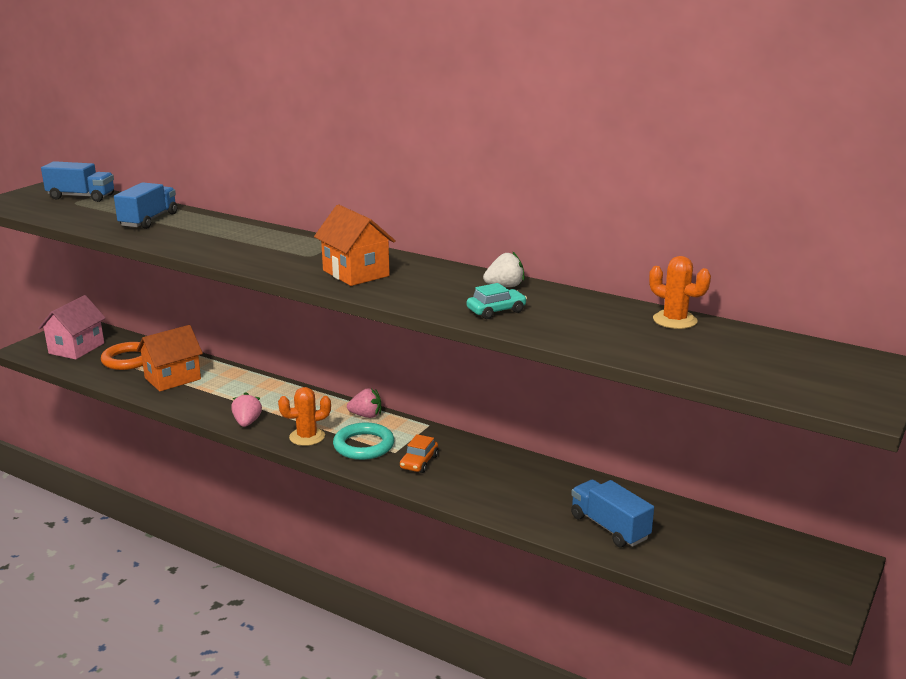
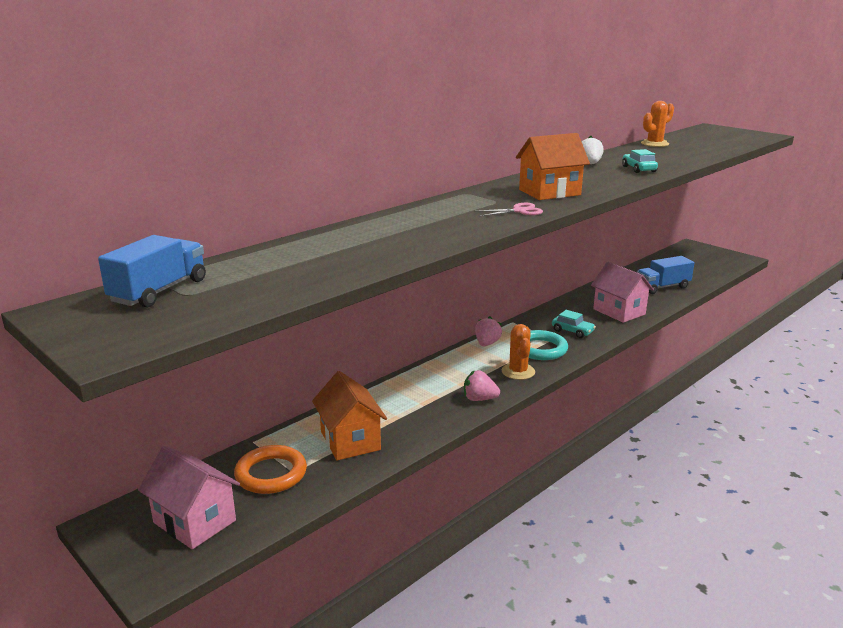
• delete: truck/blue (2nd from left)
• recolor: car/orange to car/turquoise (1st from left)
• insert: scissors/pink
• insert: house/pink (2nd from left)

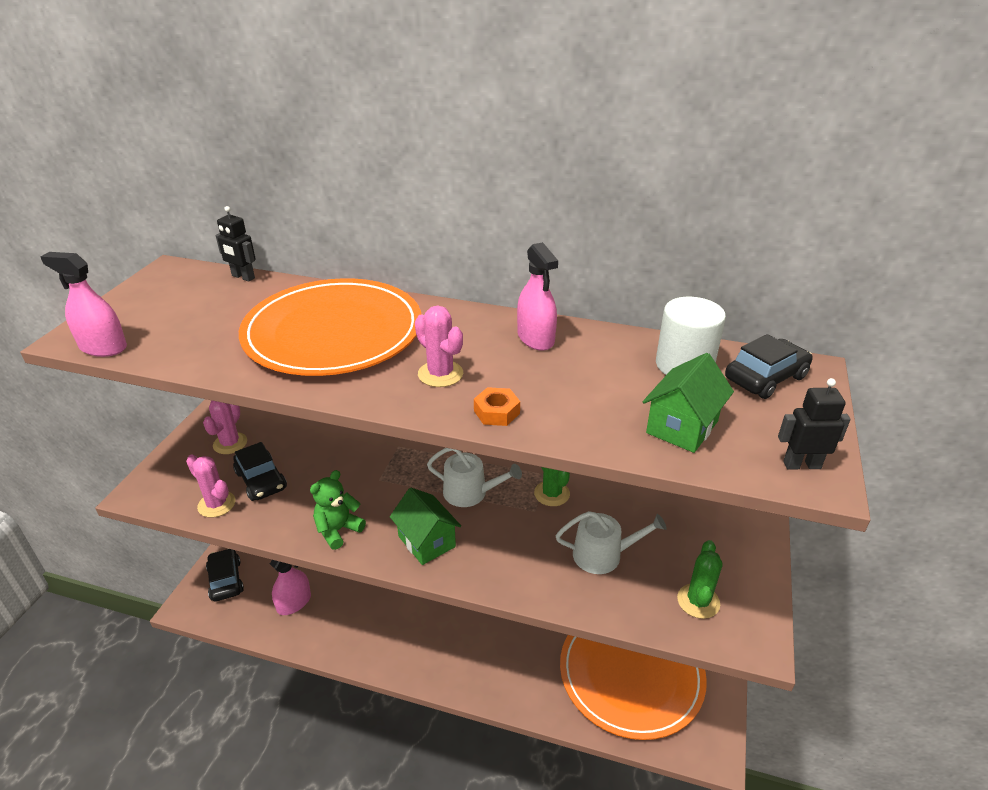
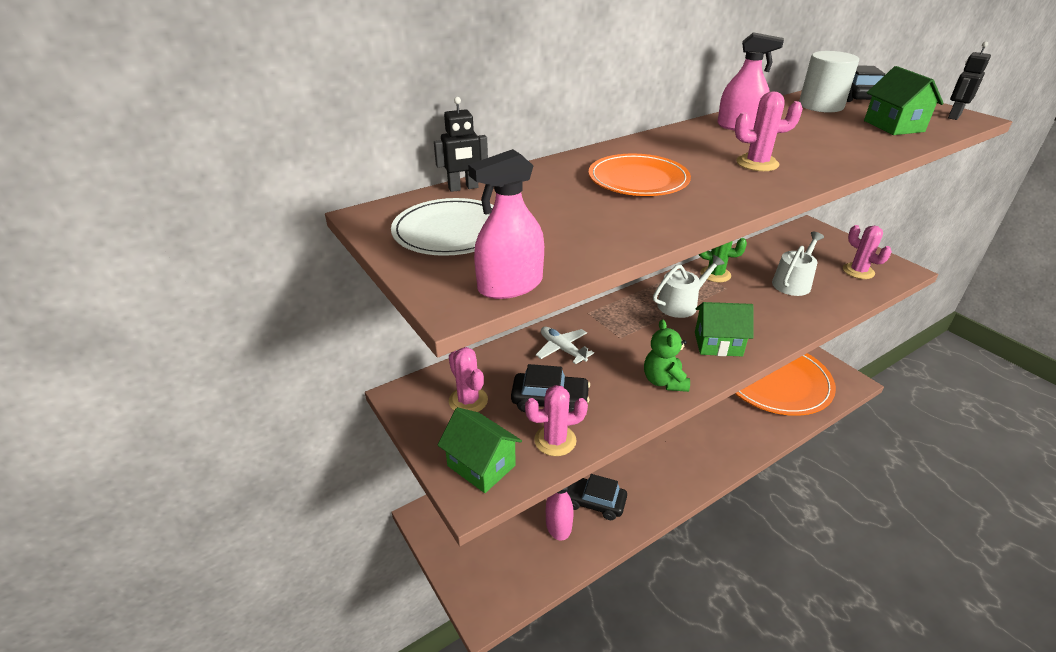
• move: car/black (1st from left in the first image) to car/black (2nd from left)
• resize: plate/orange (1st from left) x0.55
• delete: nut/orange
• recolor: cactus/green (2nd from left) to cactus/pink (4th from left)
• insert: plate/white
• insert: house/green (1st from left)
• insert: plane/white

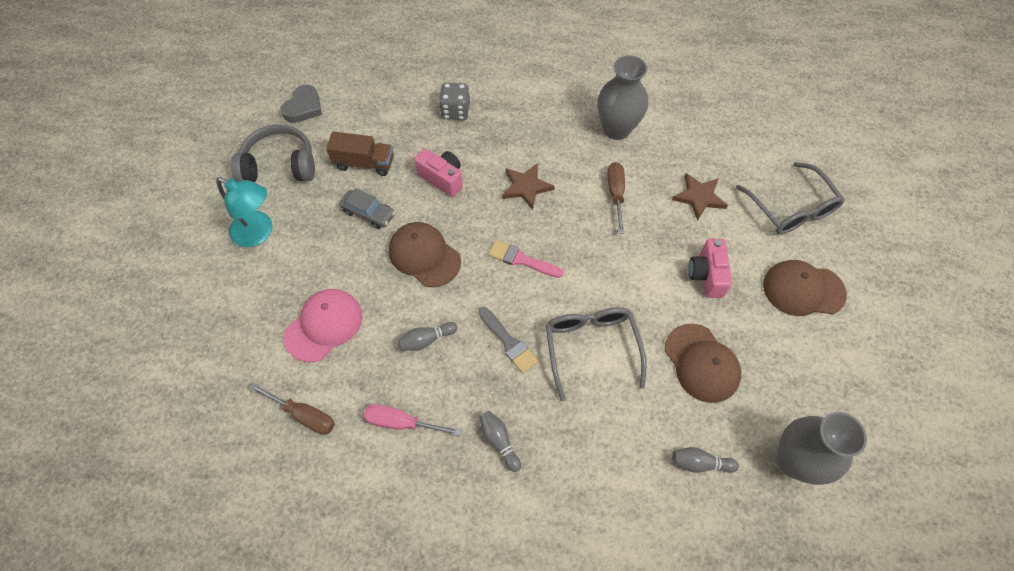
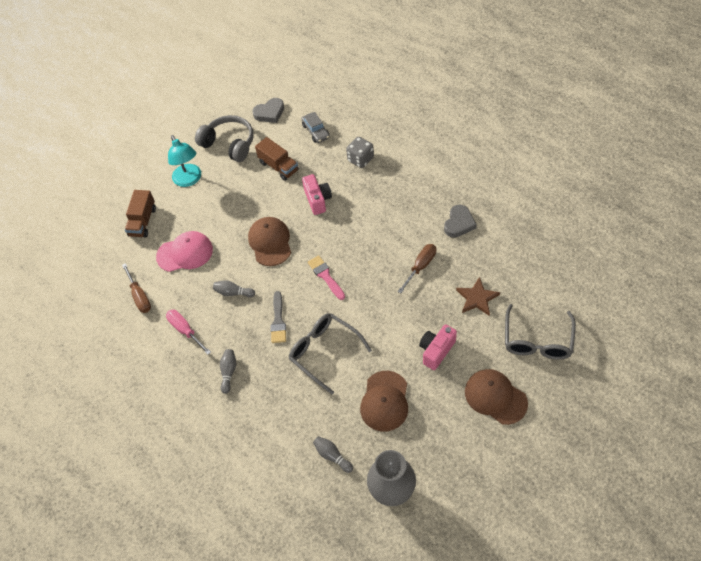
• move: car/grey
• delete: star/brown (1st from left)
• rotate: glasses/grey (1st from left) 75 degrees counterclockwise
• replace: vase/grey (1st from left) to heart/grey (2nd from left)
• insert: truck/brown (1st from left)

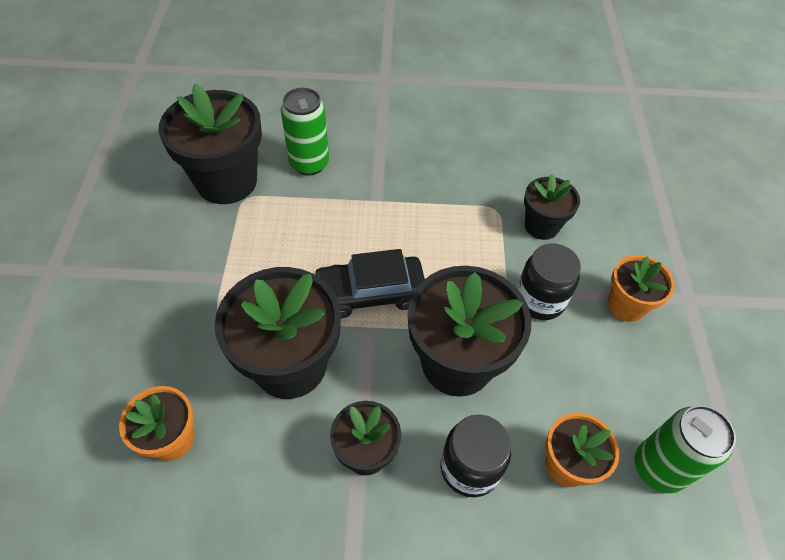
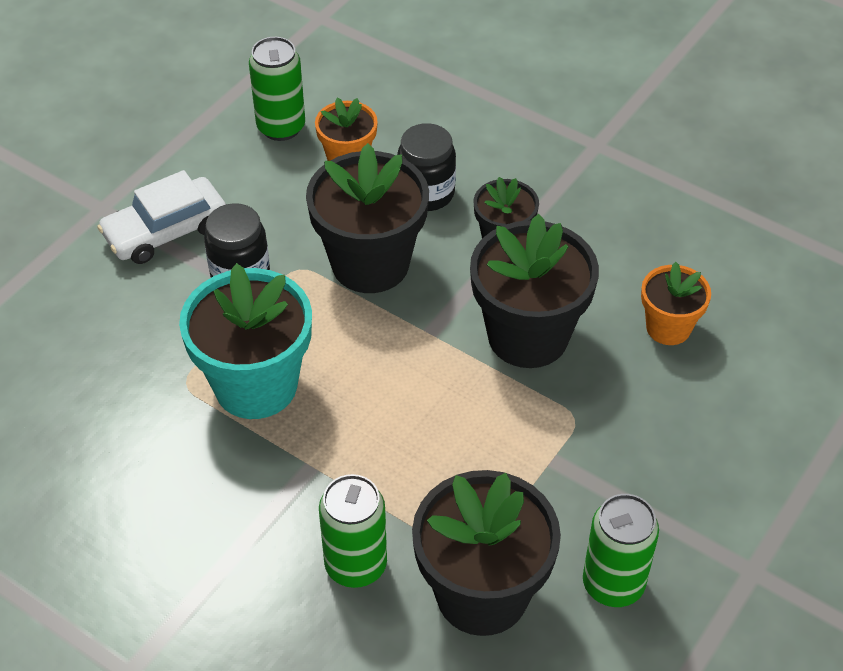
• delete: car/black
• delete: flower pot/black (5th from left)
• replace: flower pot/orange (3rd from left) to car/white
• insert: flower pot/turquoise
• insert: can/green (3rd from left)

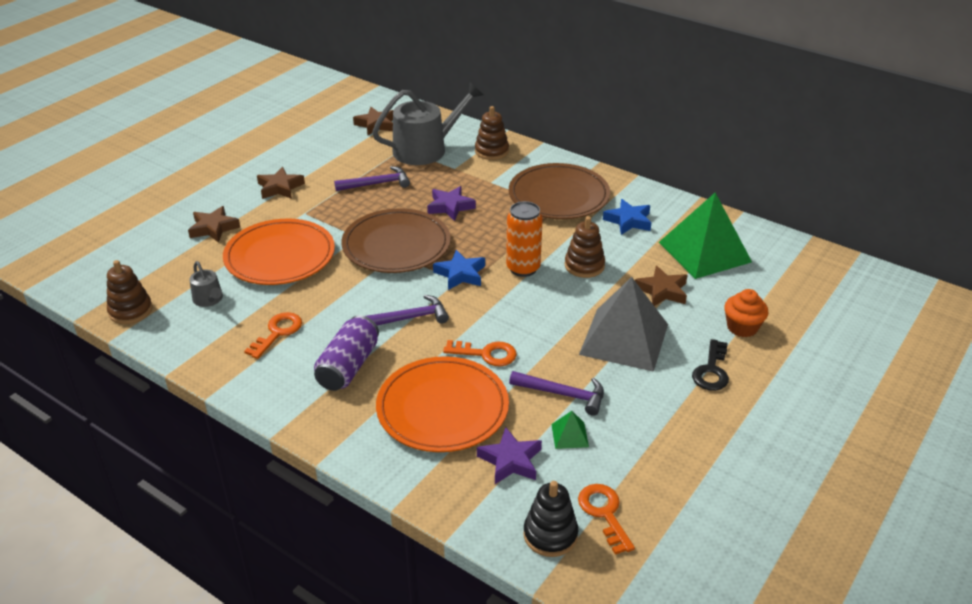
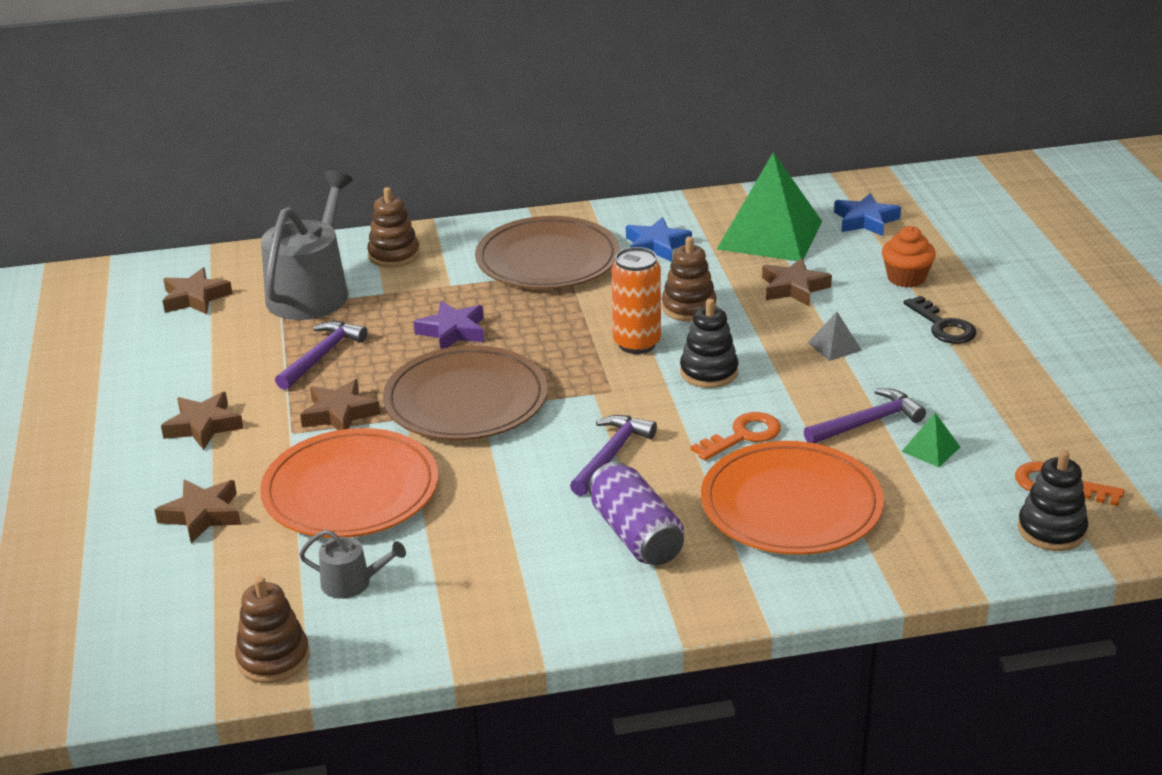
• delete: key/orange (1st from left)
• move: star/blue (1st from left in the first image) to star/blue (2nd from left)
• delete: star/purple (2nd from left)
• resize: pyramid/grey x0.40
• insert: star/brown (4th from left)
• insert: stacking toy/black (1st from left)

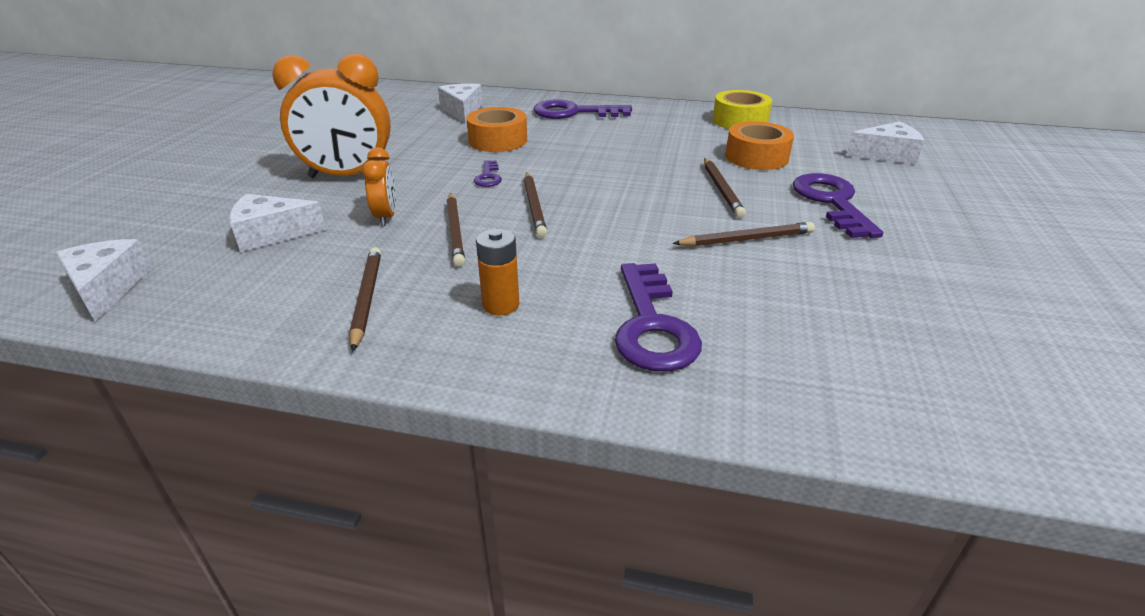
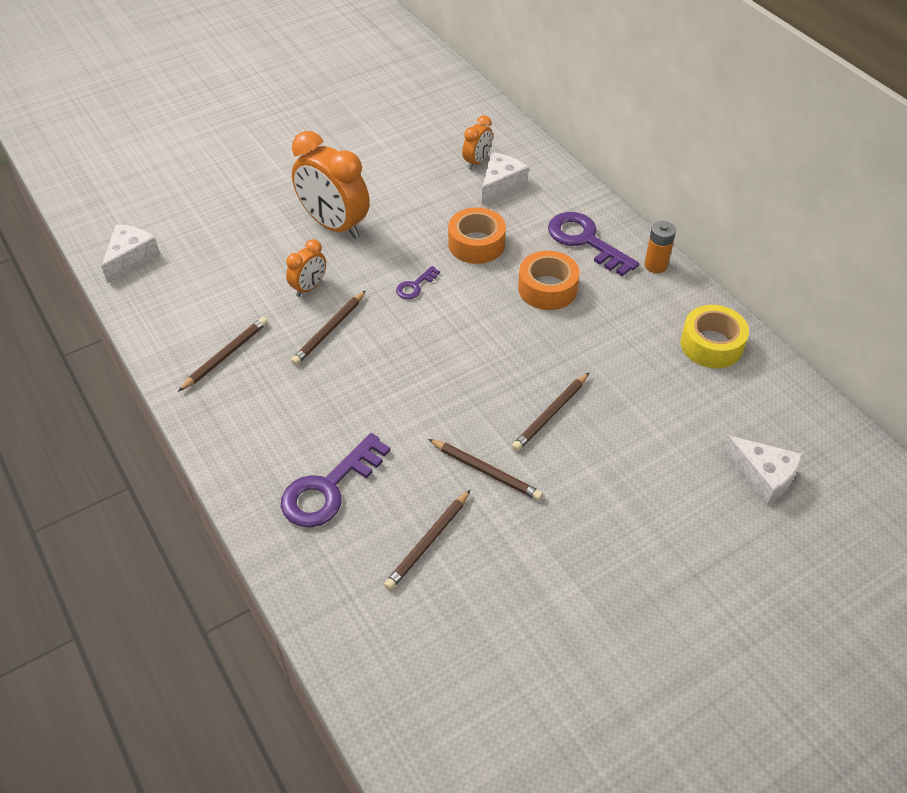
• delete: cheese/white (2nd from left)
• move: battery/orange
• move: pencil/brown (3rd from left)
• move: tape/orange (2nd from left)
• delete: key/purple (4th from left)
• insert: clock/orange (3rd from left)

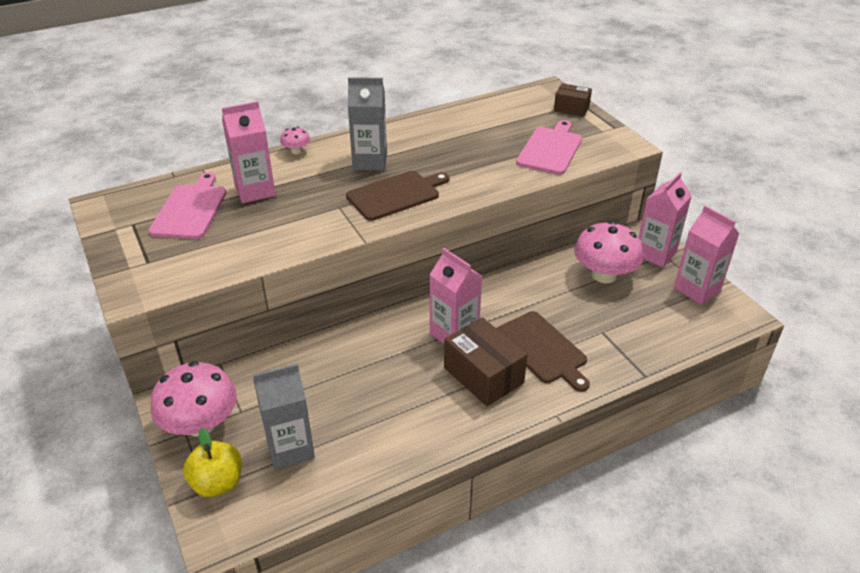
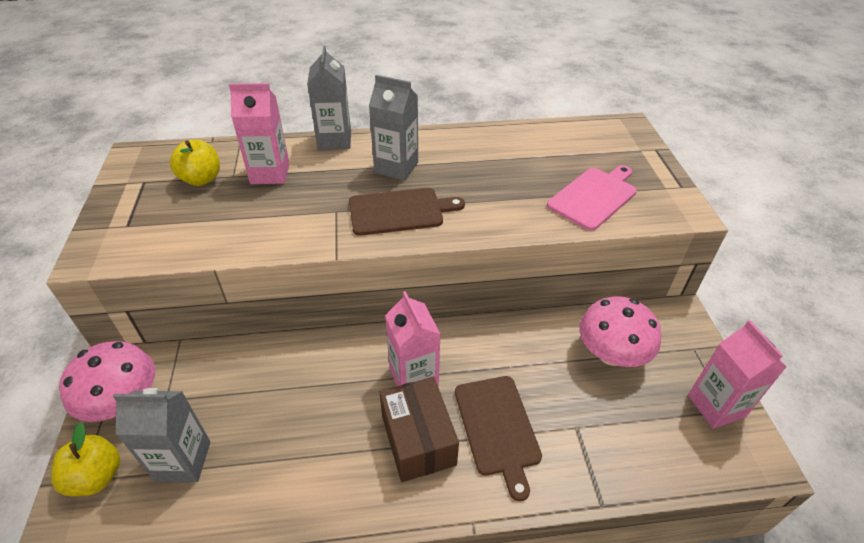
• replace: cutting board/pink (1st from left) to apple/yellow (2nd from left)
• replace: mushroom/pink (2nd from left) to carton/grey (2nd from left)
• delete: box/brown (2nd from left)
• delete: carton/pink (3rd from left)

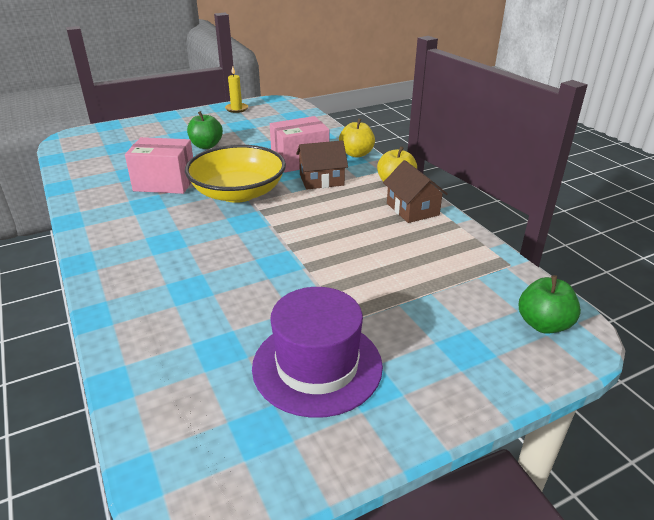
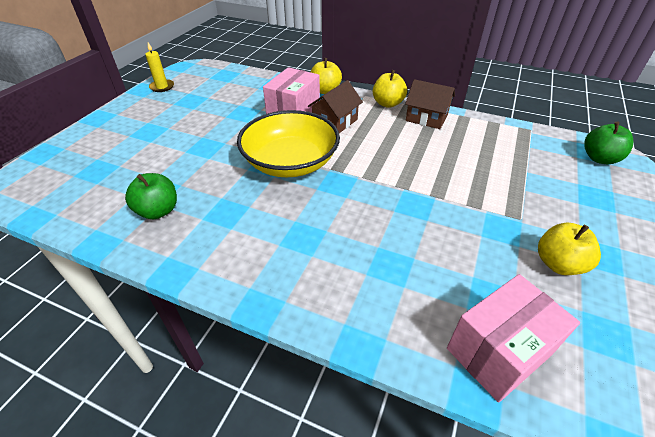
• move: box/pink (1st from left in the first image) to box/pink (2nd from left)
• move: apple/green (1st from left)
• replace: hat/purple to apple/yellow (3rd from left)

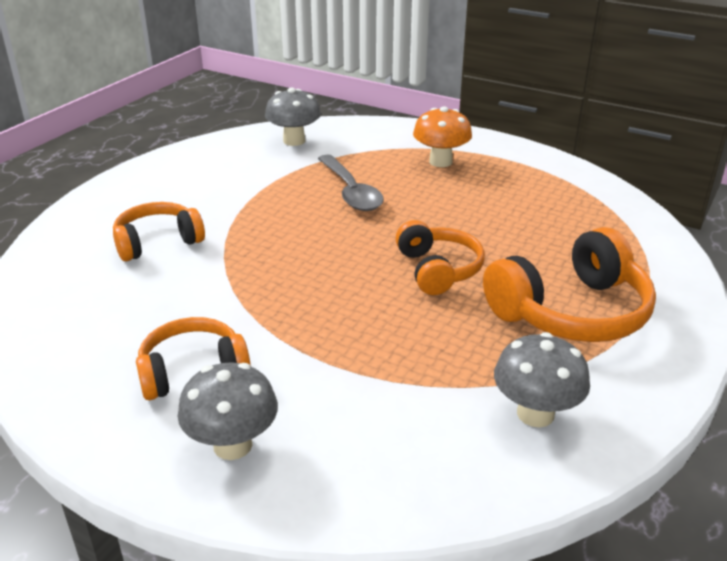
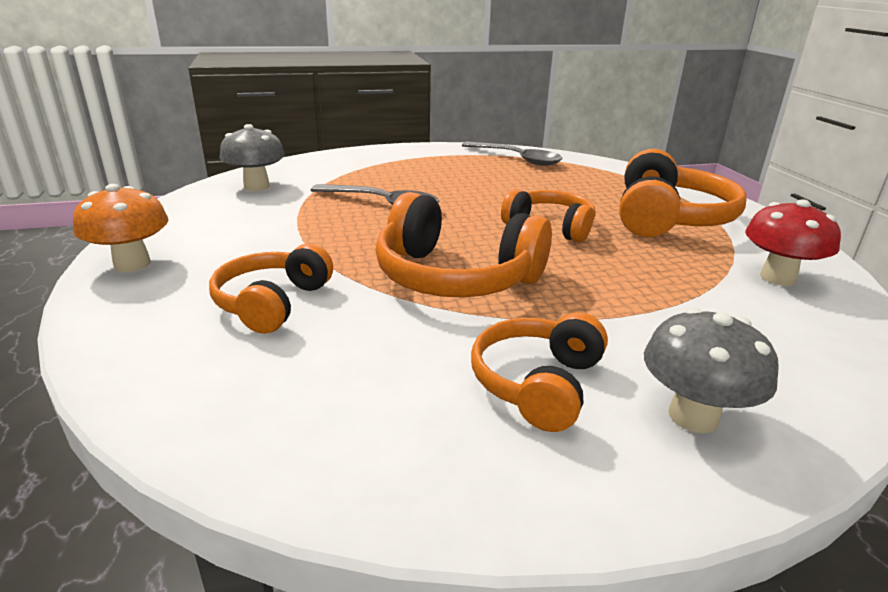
• move: mushroom/orange
• recolor: mushroom/grey (3rd from left) to mushroom/red
• insert: headphones/orange (2nd from left)
• insert: spoon/grey (2nd from left)

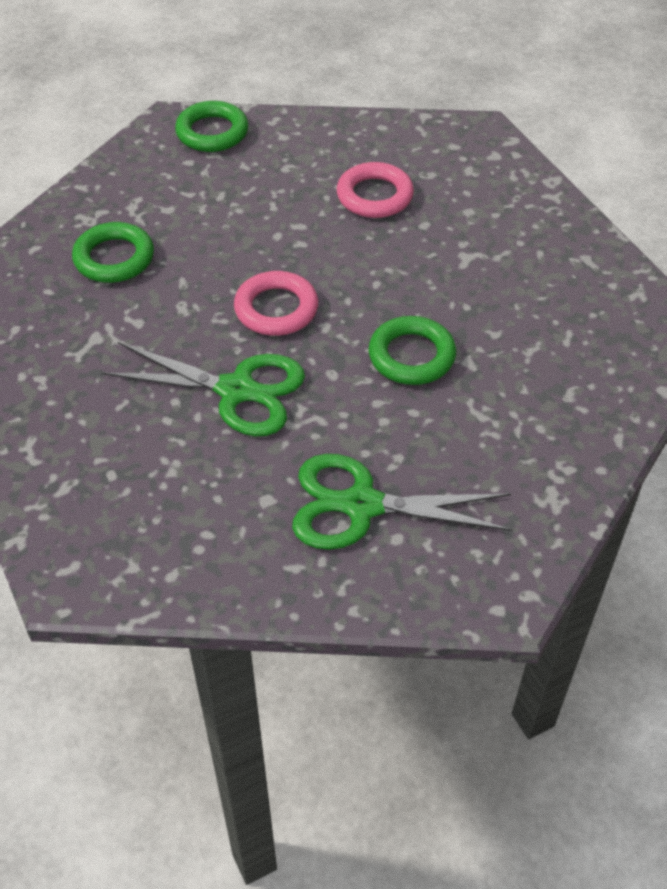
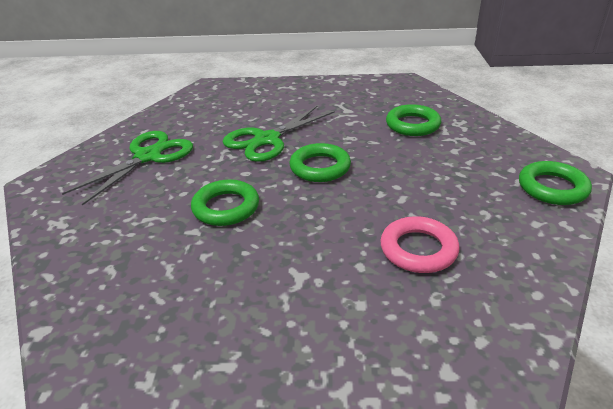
• recolor: ring/pink (1st from left) to ring/green (2nd from left)

